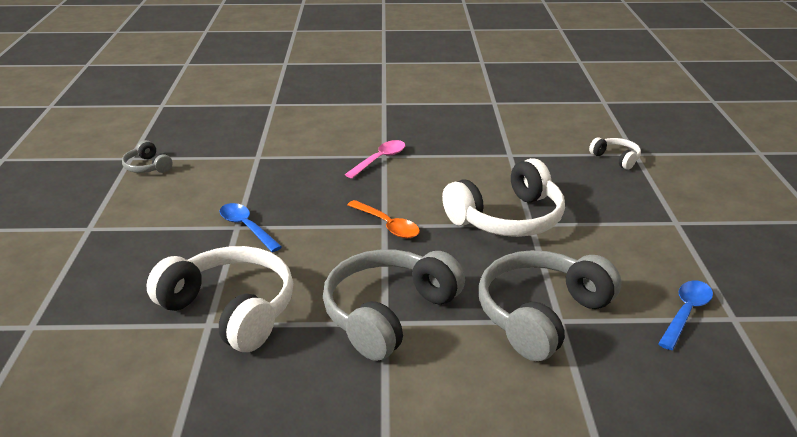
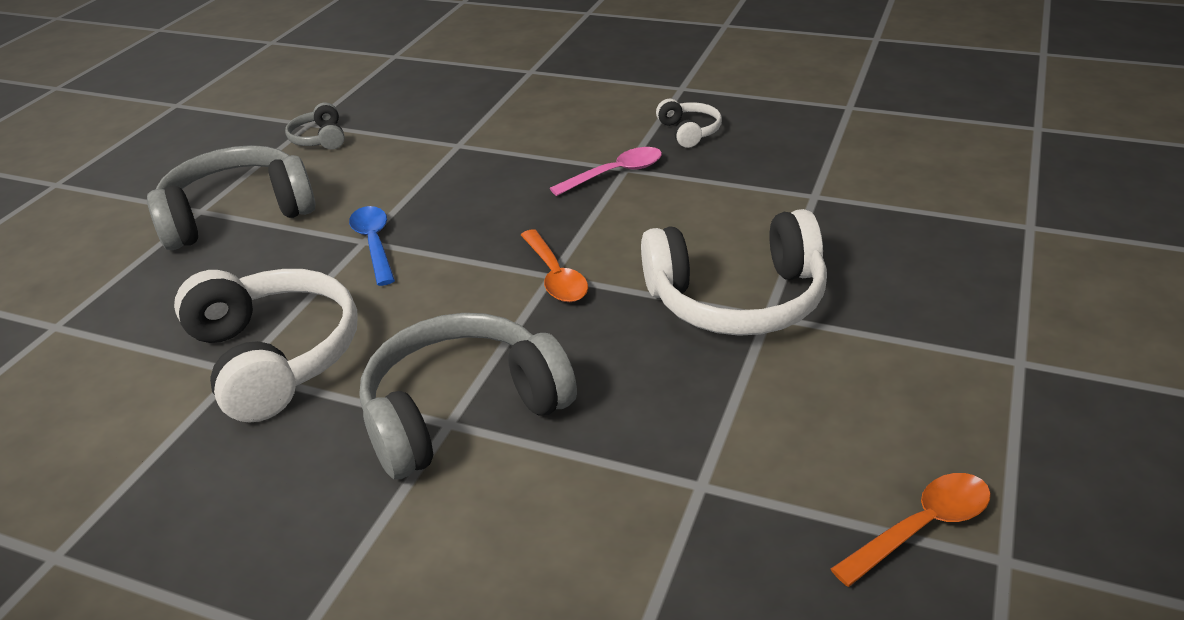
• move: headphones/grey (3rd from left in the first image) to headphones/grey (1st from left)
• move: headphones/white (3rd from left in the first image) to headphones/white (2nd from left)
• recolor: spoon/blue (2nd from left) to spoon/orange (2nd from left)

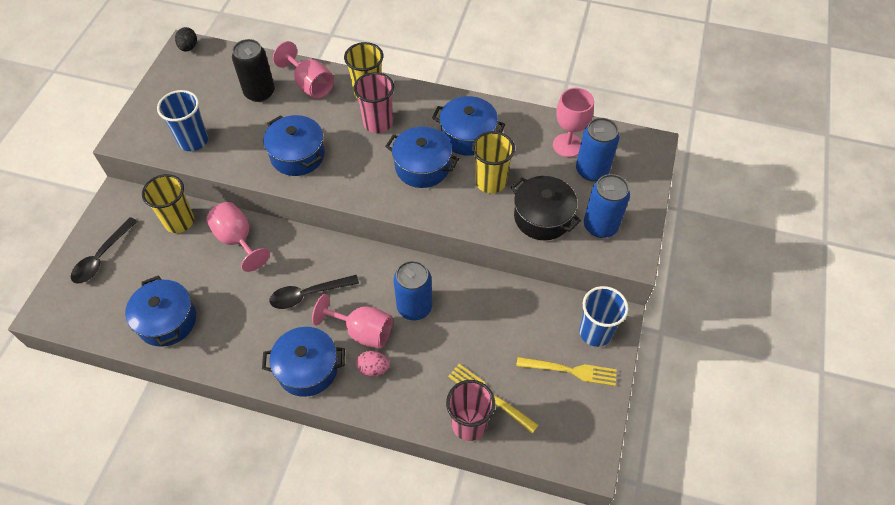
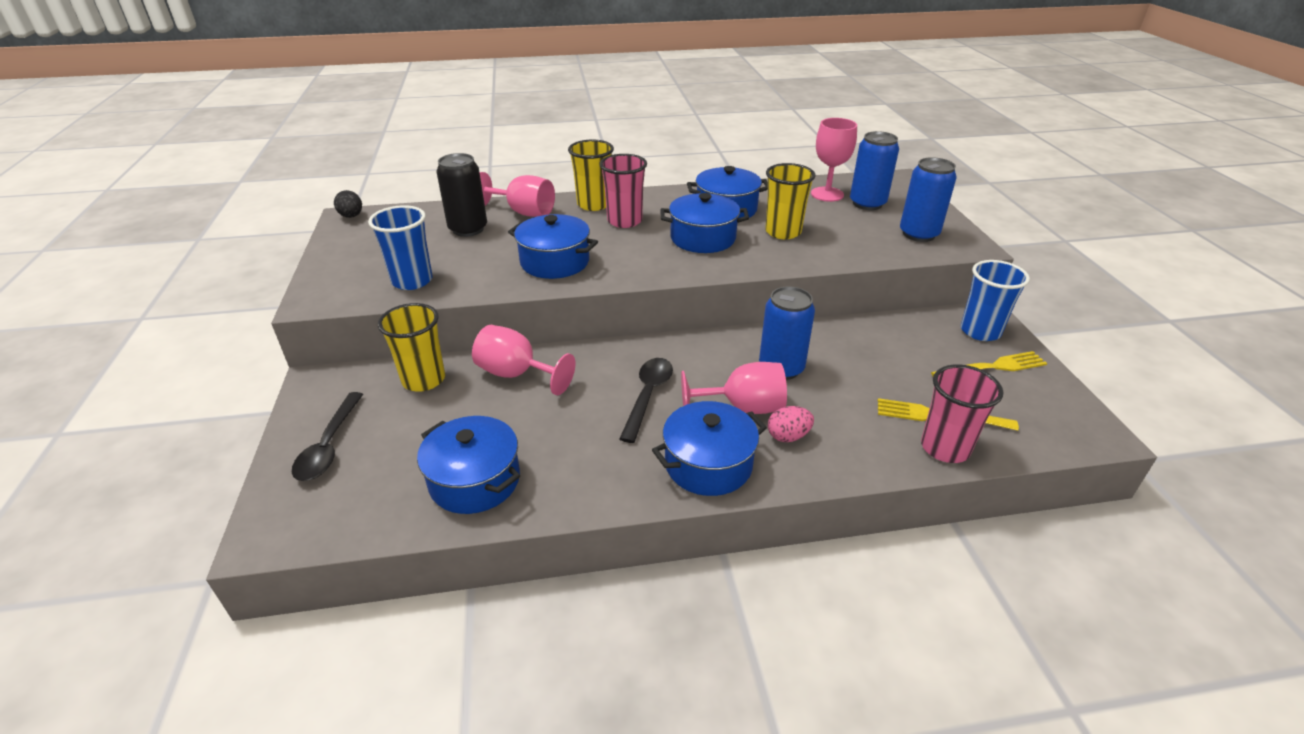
• rotate: spoon/black (2nd from left) 150 degrees clockwise
• delete: pot/black

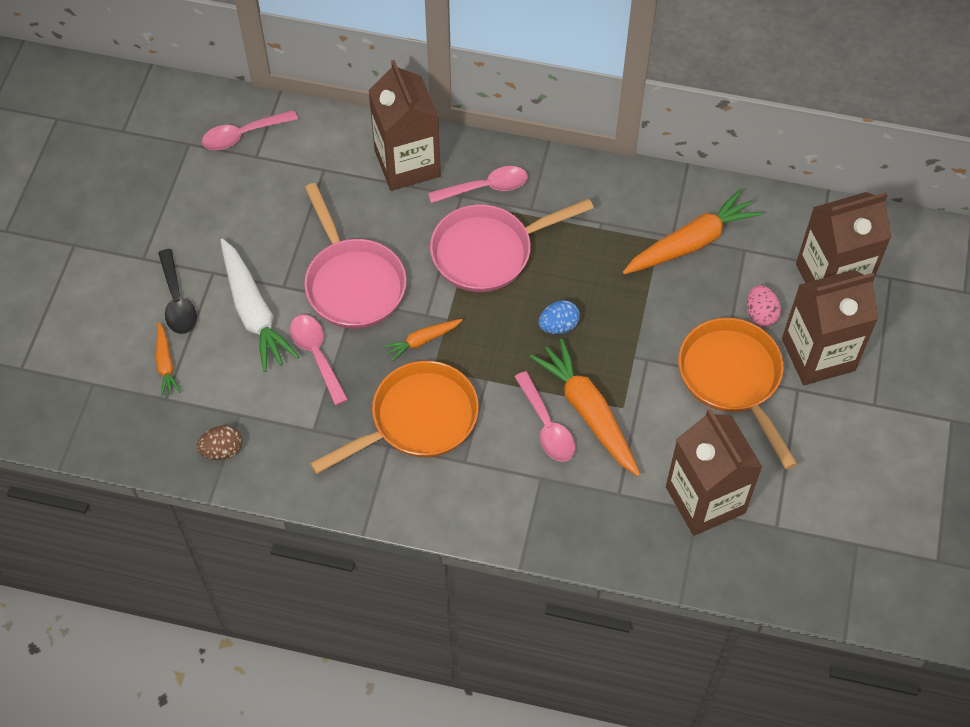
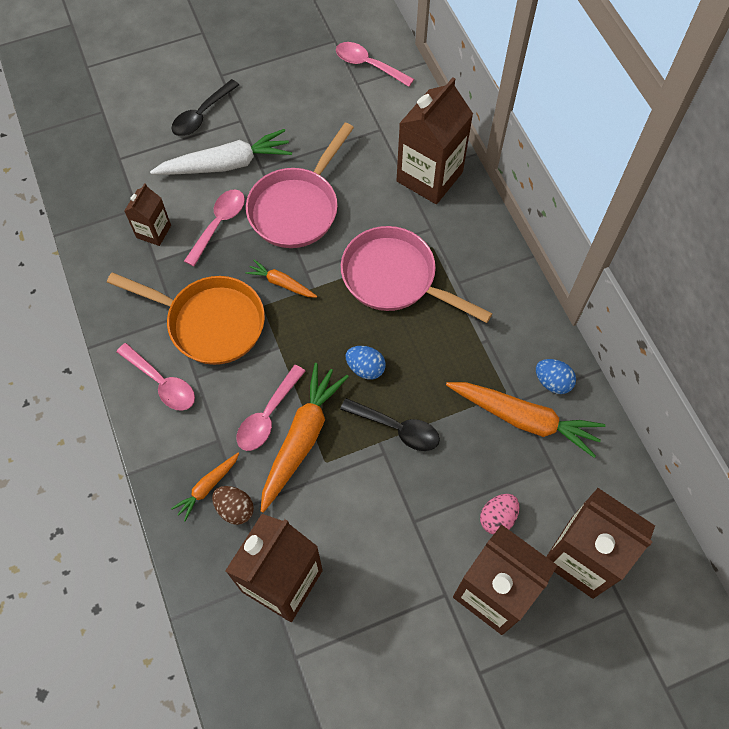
• move: carrot/orange (1st from left)
• move: egg/brown
• rotate: carrot/white 135 degrees counterclockwise
• move: spoon/pink (3rd from left in the first image) to spoon/pink (1st from left)
• delete: pan/orange (2nd from left)
• insert: carton/brown (1st from left)
• insert: spoon/black (2nd from left)
• insert: egg/blue (2nd from left)

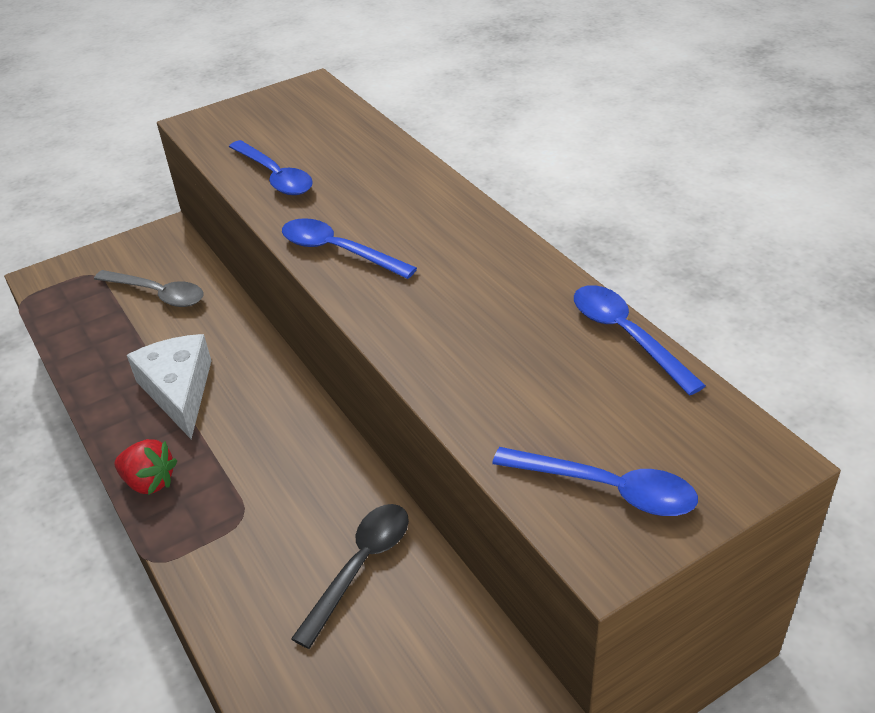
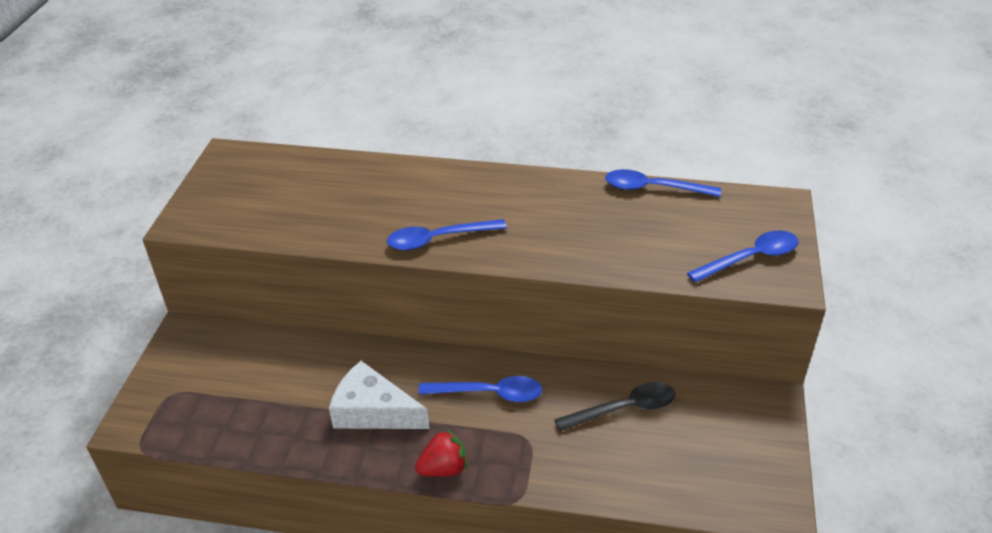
• delete: spoon/grey
• move: spoon/blue (1st from left in the first image) to spoon/blue (2nd from left)
• rotate: spoon/black 90 degrees clockwise

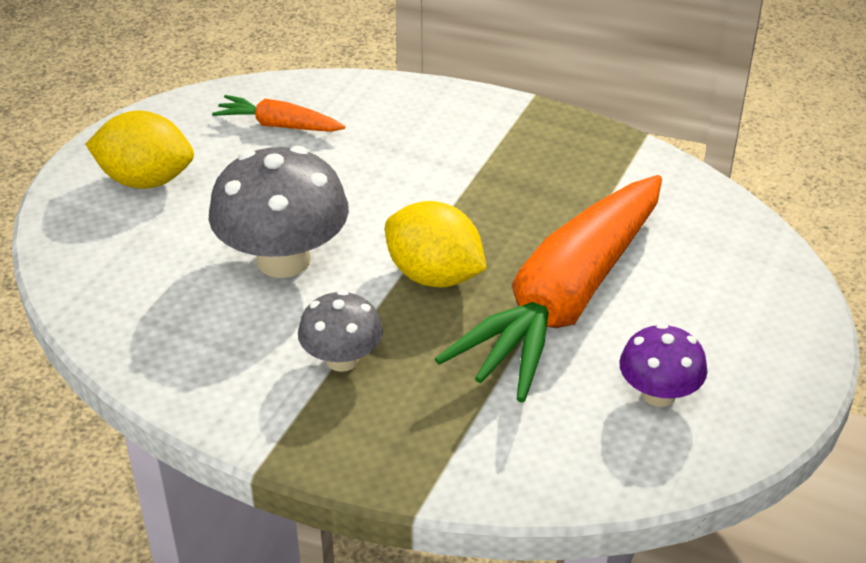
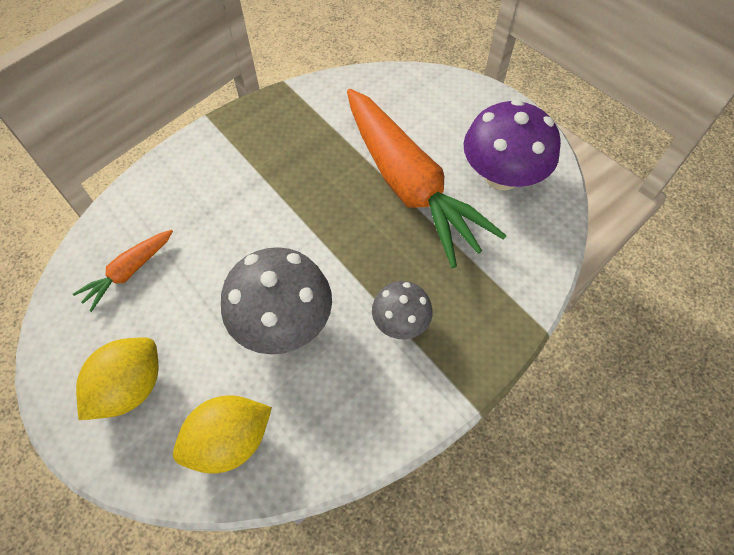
• move: lemon/yellow (2nd from left)
• resize: mushroom/purple x1.76

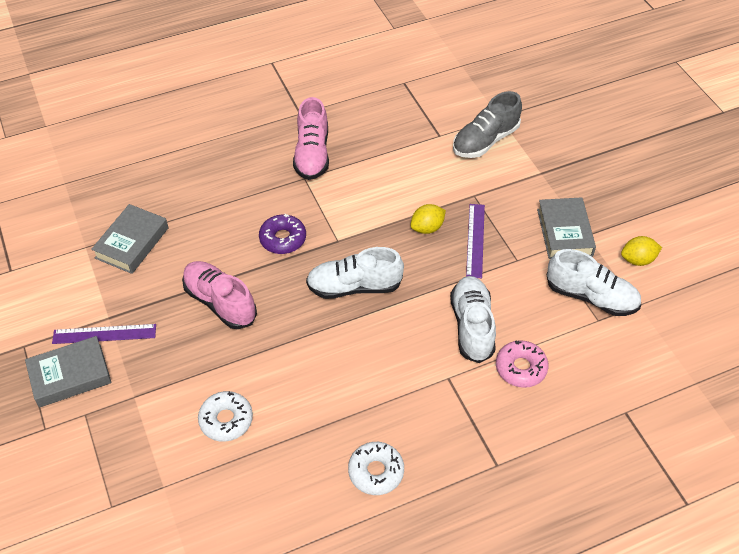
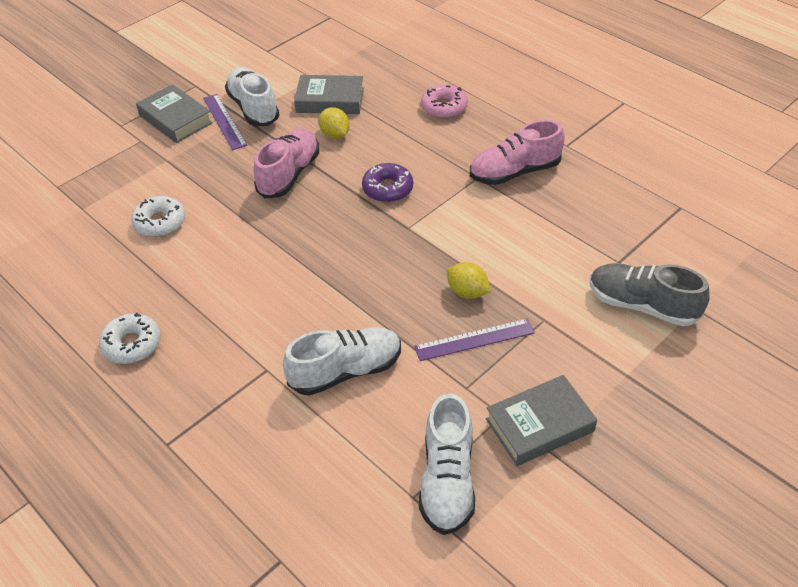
• move: shoe/white (1st from left)
• move: donut/pink
• move: lemon/yellow (2nd from left in the first image) to lemon/yellow (1st from left)

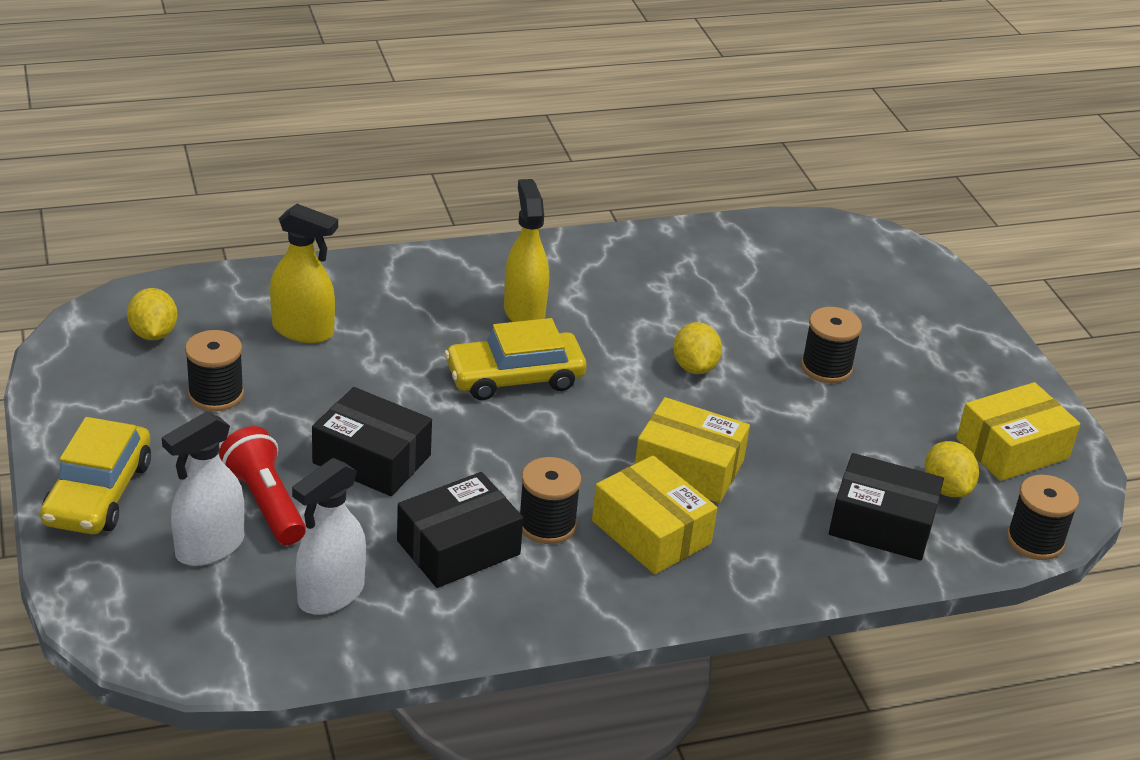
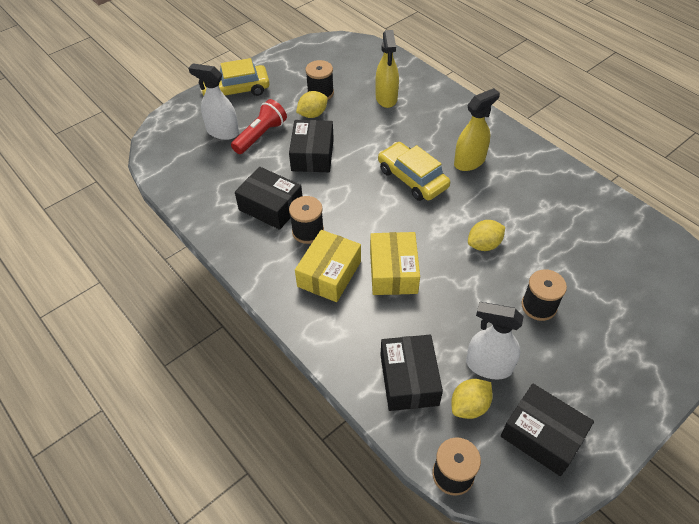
• move: lemon/yellow (1st from left)
• move: spray bottle/white (2nd from left)
• recolor: box/yellow (3rd from left) to box/black (4th from left)

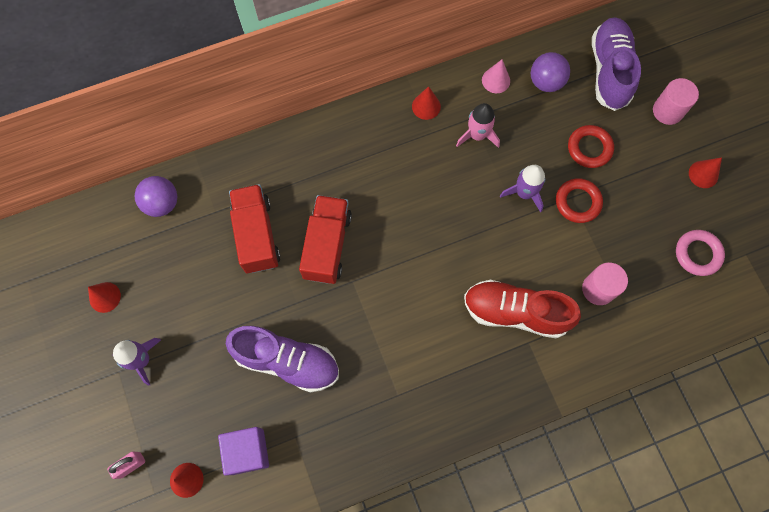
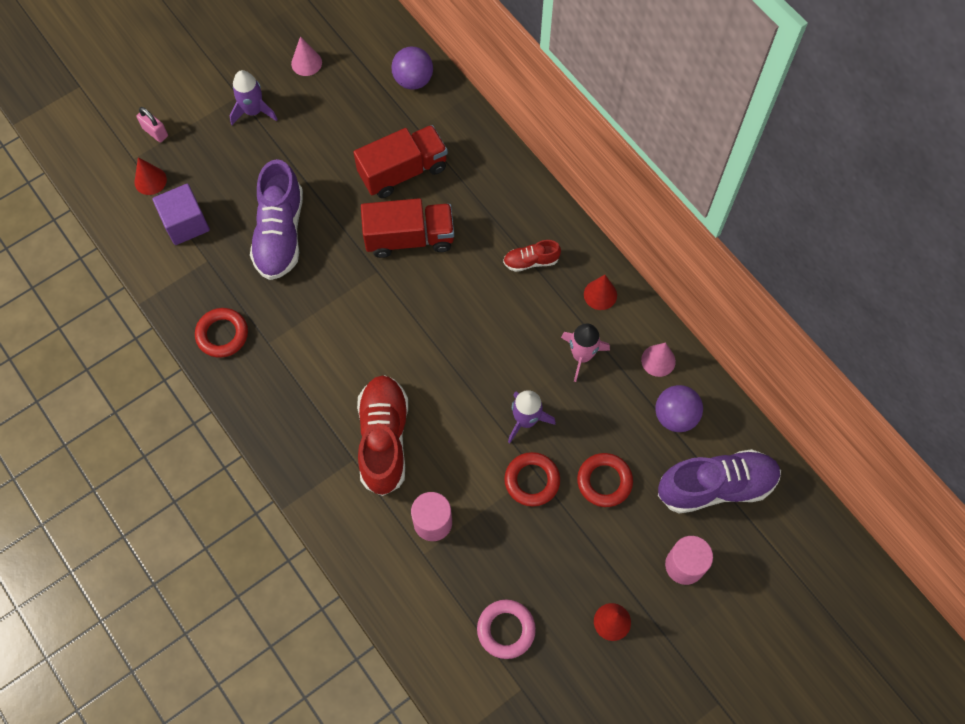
• recolor: cone/red (1st from left) to cone/pink (1st from left)
• insert: ring/red (1st from left)
• insert: shoe/red (2nd from left)

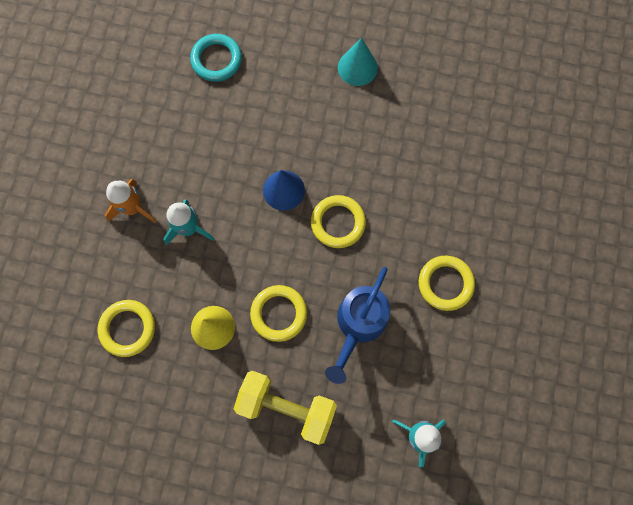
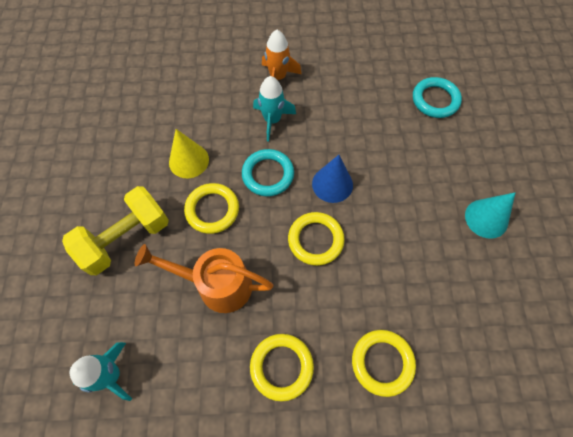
• move: ring/yellow (1st from left in the first image) to ring/yellow (4th from left)
• rotate: dumbbell/yellow 45 degrees clockwise
• recolor: watering can/blue to watering can/orange
• insert: ring/turquoise (1st from left)

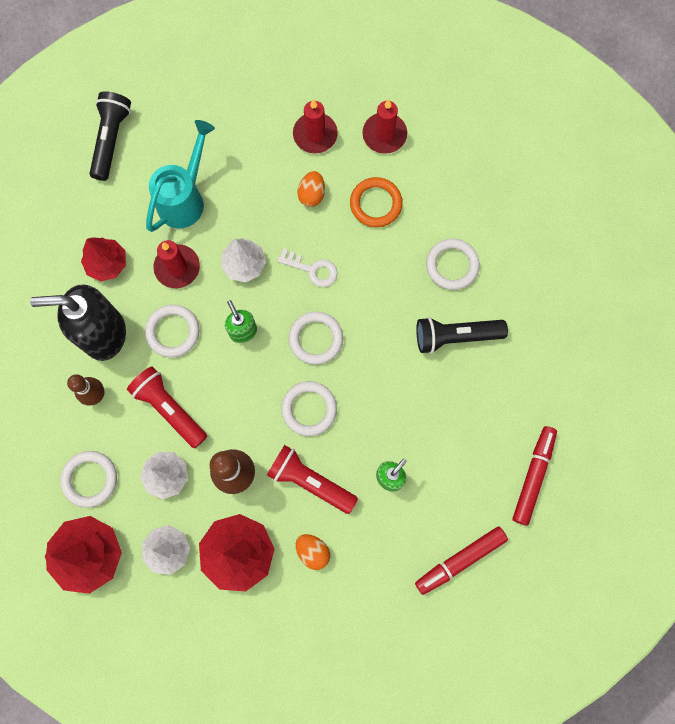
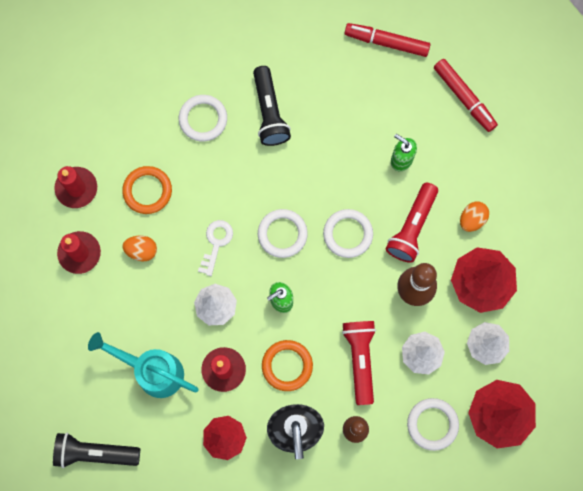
• rotate: flashlight/red (1st from left) 135 degrees clockwise
• recolor: ring/white (2nd from left) to ring/orange (2nd from left)

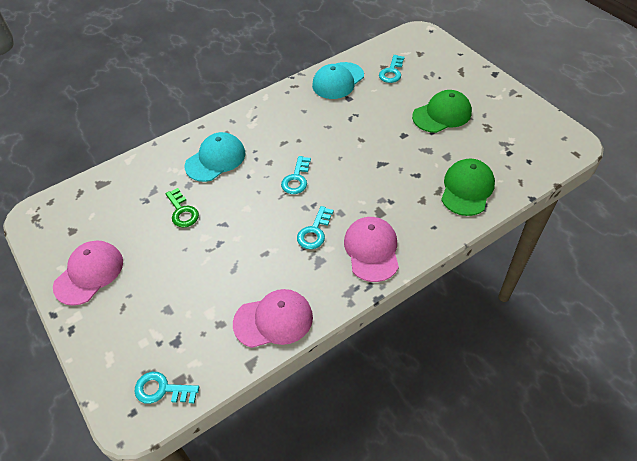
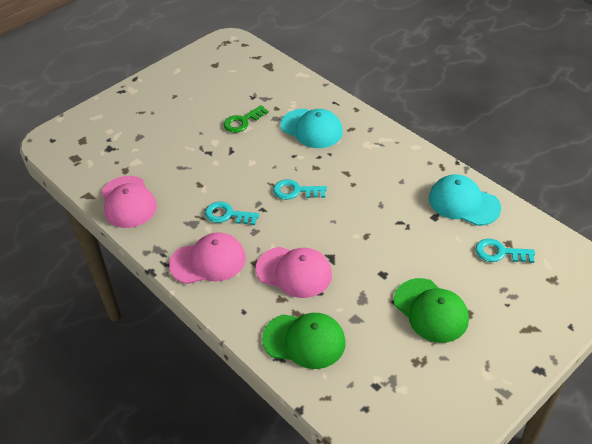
• move: cap/pink (1st from left in the first image) to cap/pink (3rd from left)
• delete: key/turquoise (1st from left)

